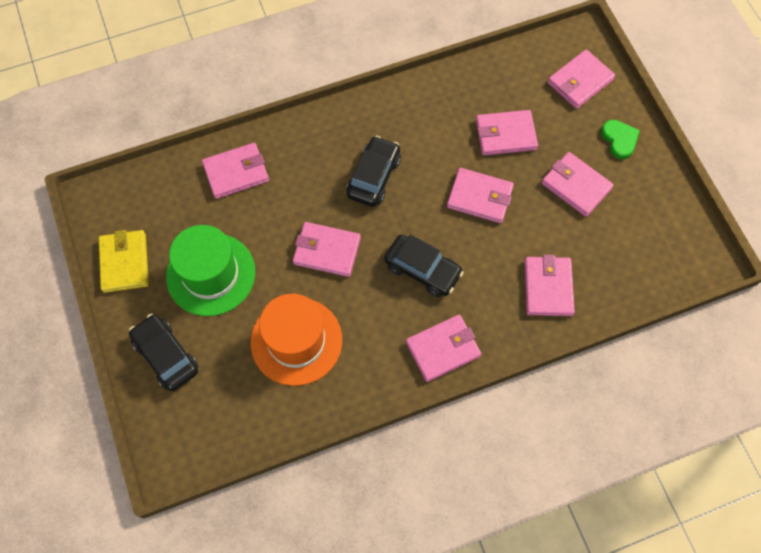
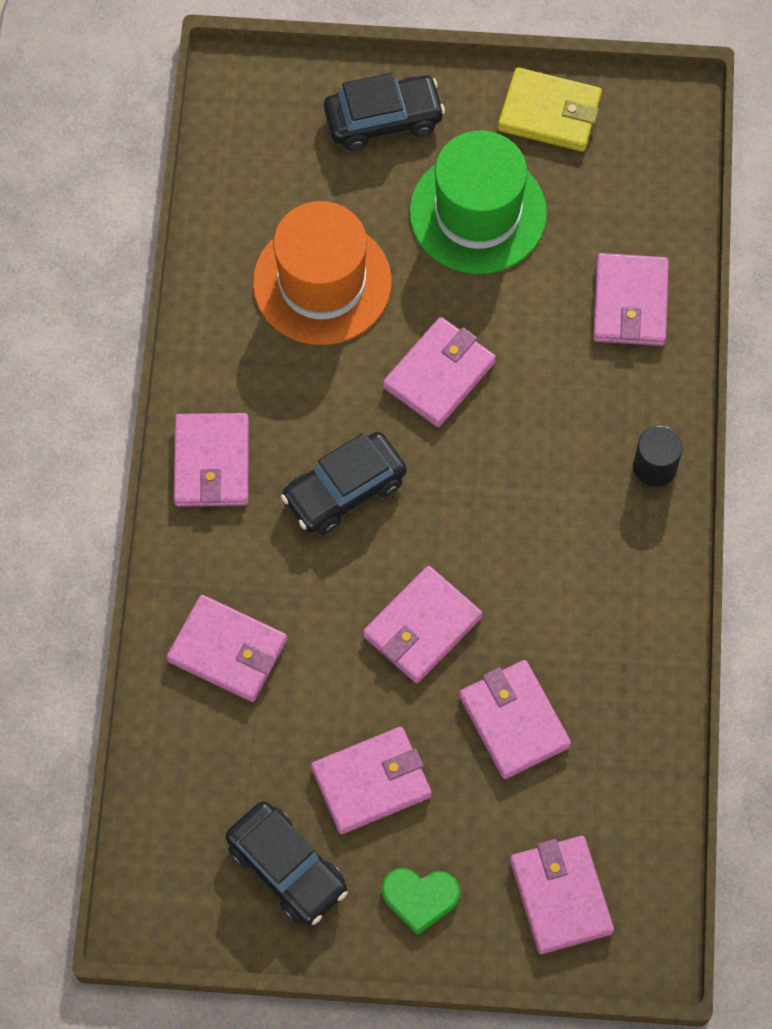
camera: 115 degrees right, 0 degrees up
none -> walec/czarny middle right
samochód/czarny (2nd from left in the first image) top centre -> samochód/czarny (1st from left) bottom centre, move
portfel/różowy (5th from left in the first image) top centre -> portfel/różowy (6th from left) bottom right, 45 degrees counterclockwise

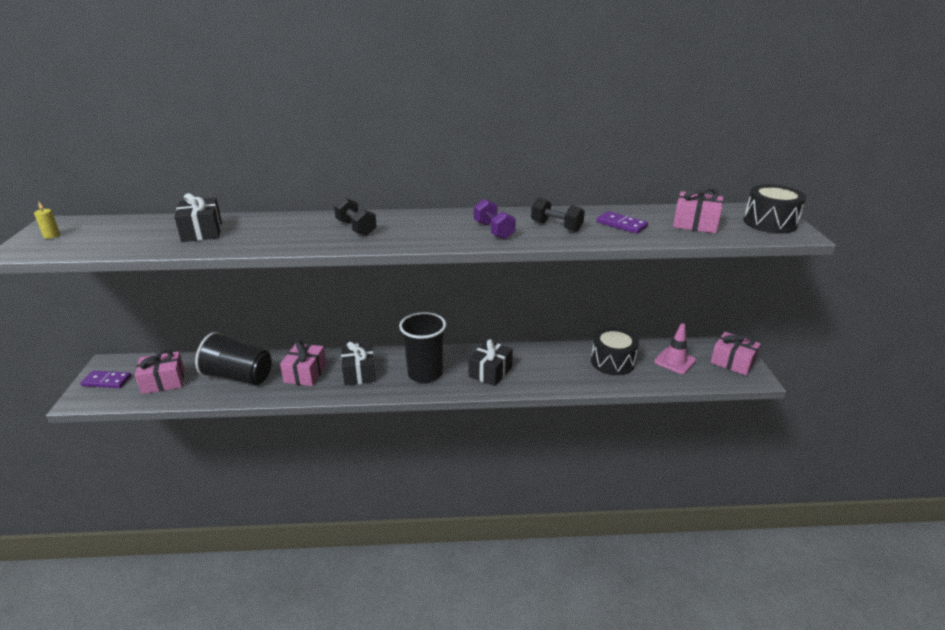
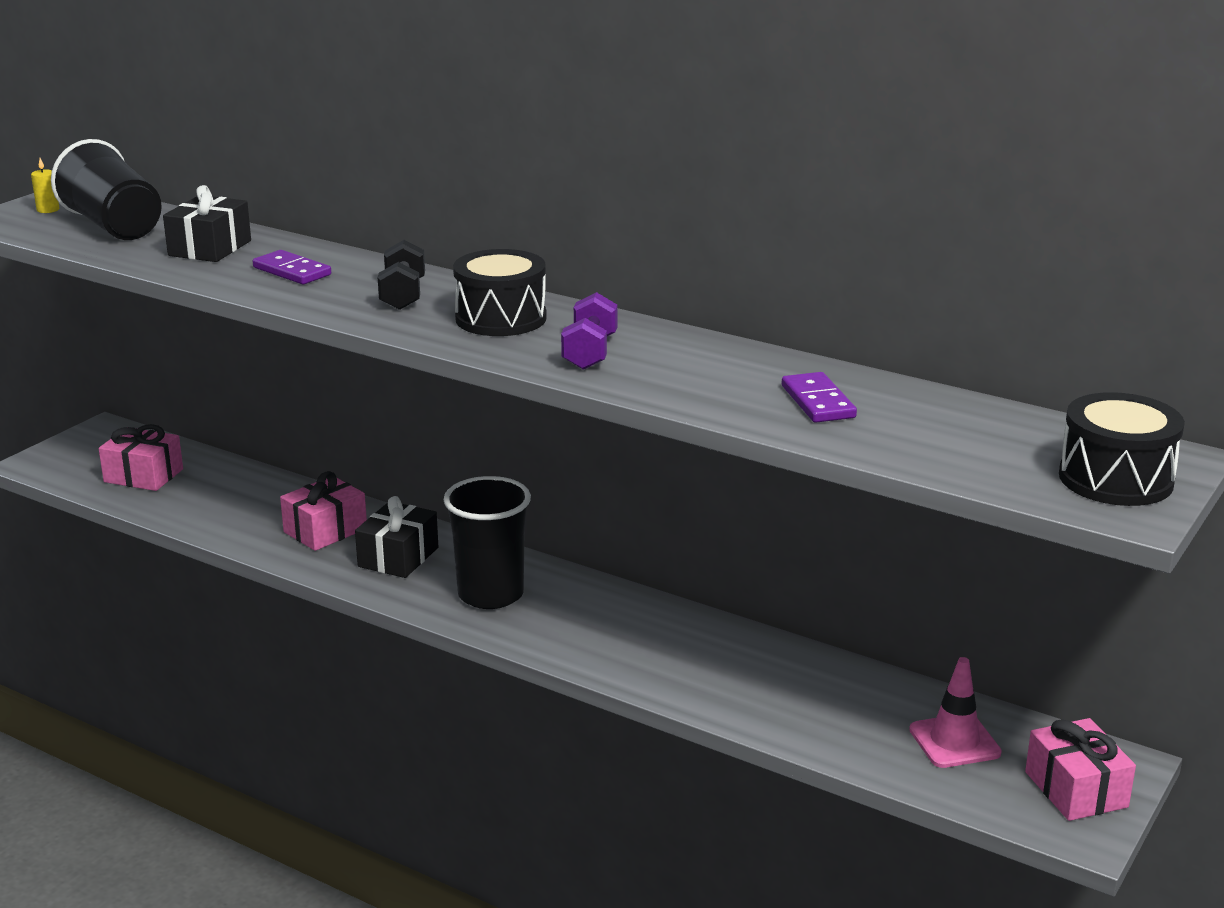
camera: 35 degrees right, 5 degrees down
prezent/czarny (3rd from left) centre -> none
hantel/czarny (2nd from left) centre -> none
prezent/różowy (3rd from left) middle right -> none
kostka domina/fioletowy (1st from left) middle left -> kostka domina/fioletowy (1st from left) top left, move
szklanka/czarny (1st from left) middle left -> szklanka/czarny (1st from left) top left, move
bęben/czarny (1st from left) centre -> bęben/czarny (1st from left) top centre, move

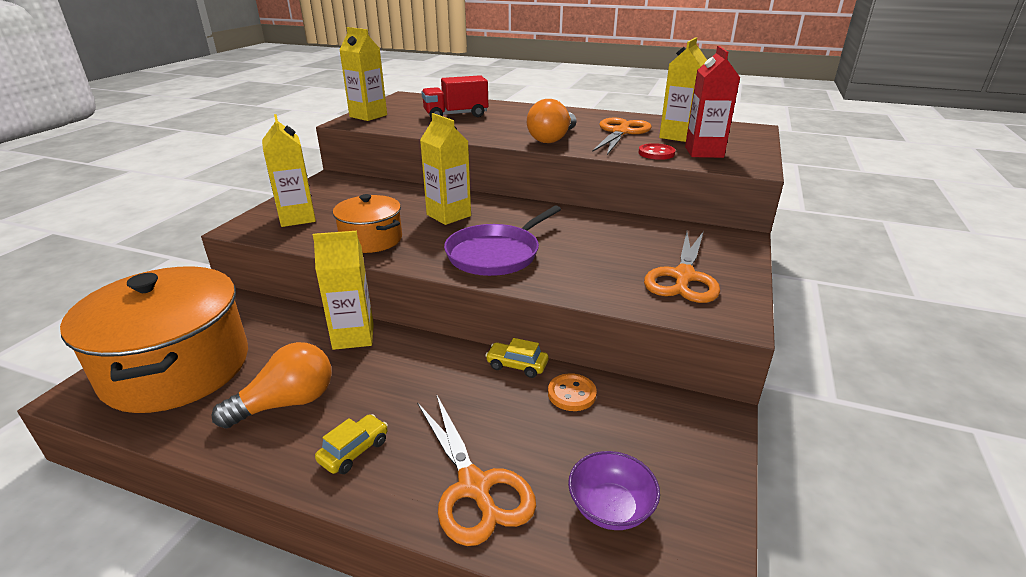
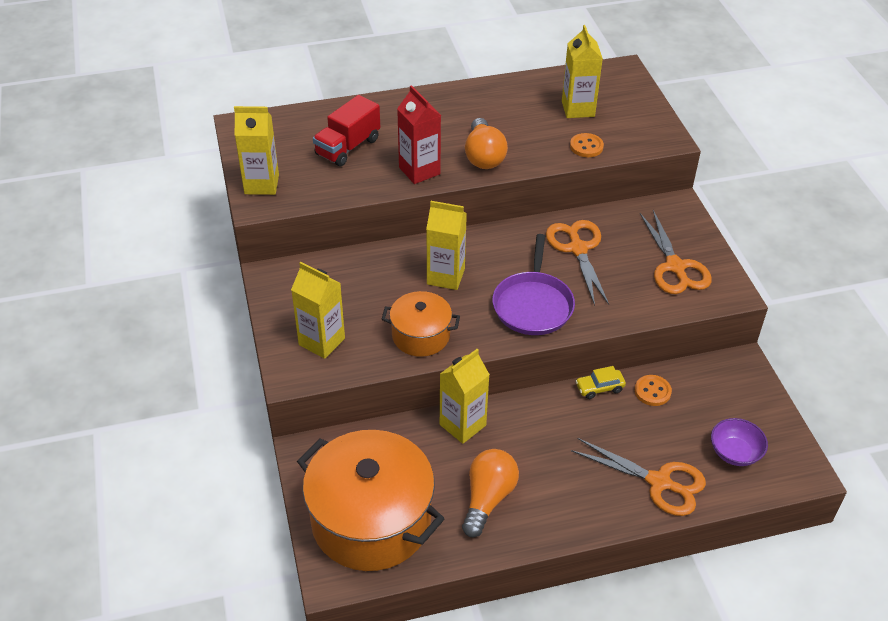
camera: 35 degrees left, 15 degrees up
samochód/żółty (1st from left) bottom centre -> none
nożyczki/pomarańczowy (2nd from left in the first image) top centre -> nożyczki/pomarańczowy (1st from left) centre, move
karton mleka/czerwony top right -> karton mleka/czerwony top centre, move
guzik/czerwony top centre -> guzik/pomarańczowy (1st from left) top centre

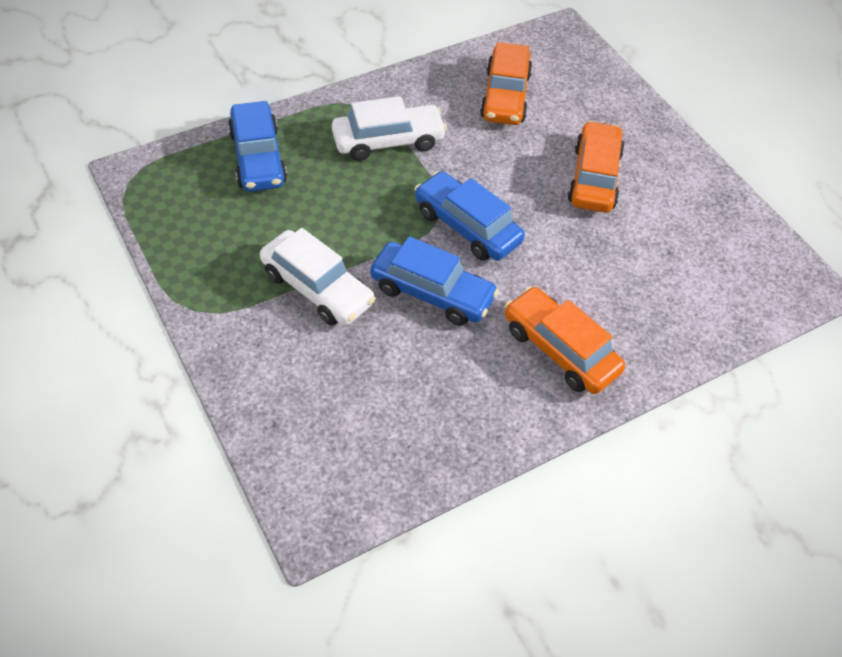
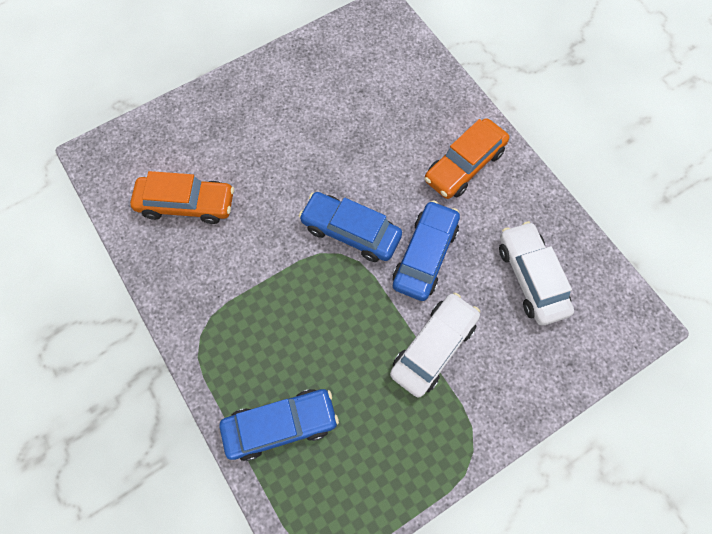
camera: 90 degrees left, 15 degrees up
samochód/pomarańczowy (3rd from left) top right -> none
samochód/biały (2nd from left) top centre -> samochód/biały (2nd from left) middle right, move
samochód/niebieski (3rd from left in the first image) top centre -> samochód/niebieski (2nd from left) centre, 75 degrees clockwise

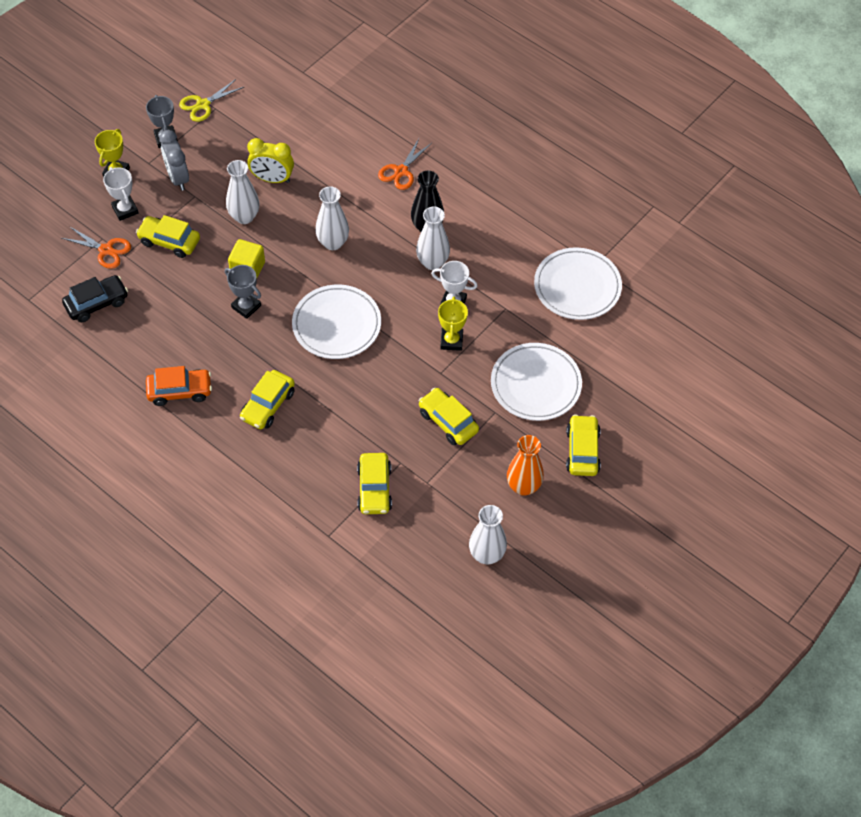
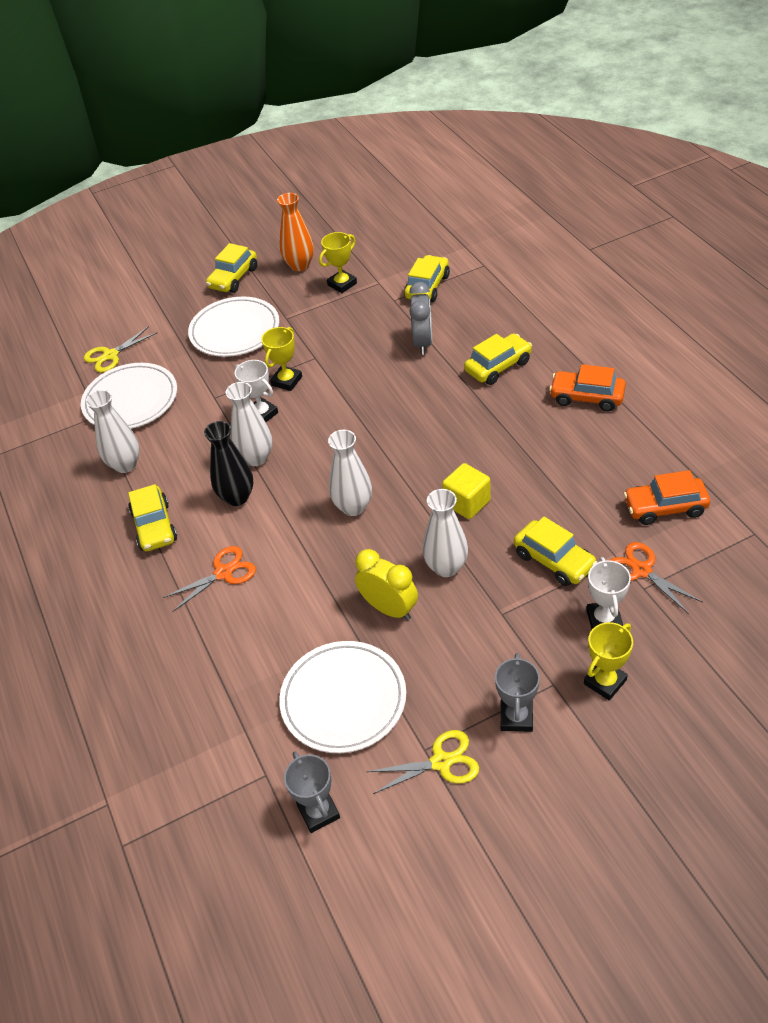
camera: 150 degrees left, 10 degrees down
none -> nożyczki/żółty (1st from left) middle left
none -> puchar/żółty (2nd from left) top centre
budzik/szary top left -> budzik/szary top centre, move
puchar/szary (2nd from left in the first image) middle left -> puchar/szary (1st from left) bottom centre, move
talerz/biały (1st from left in the first image) centre -> talerz/biały (3rd from left) bottom centre, move
samochód/żółty (4th from left in the first image) centre -> samochód/żółty (1st from left) middle left, move
wazon/biały (4th from left in the first image) centre -> wazon/biały (1st from left) middle left, move
samochód/czarny middle left -> samochód/pomarańczowy (2nd from left) middle right

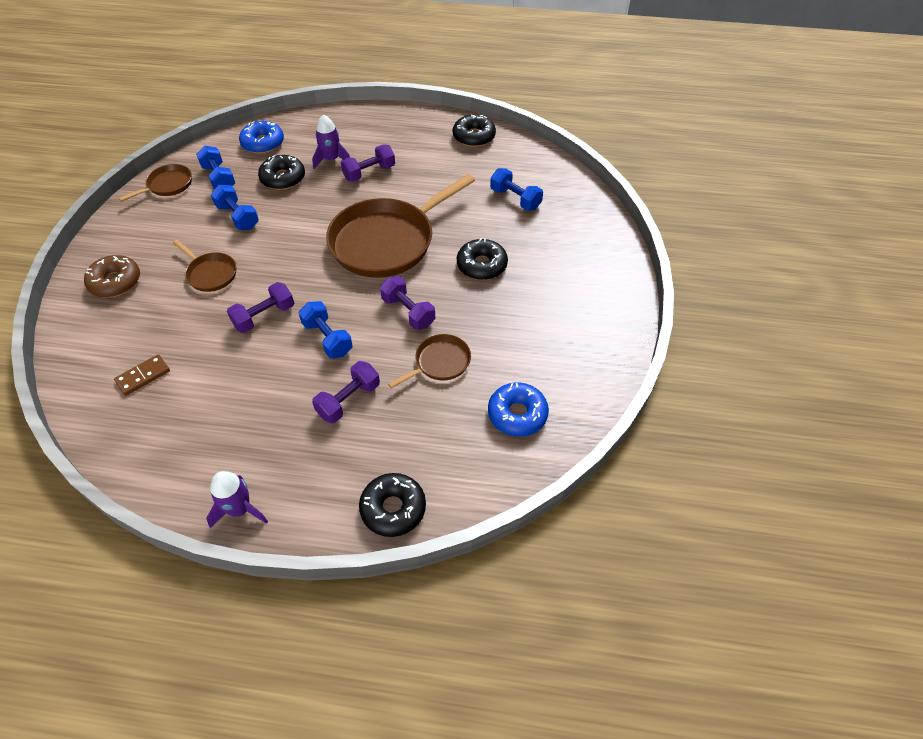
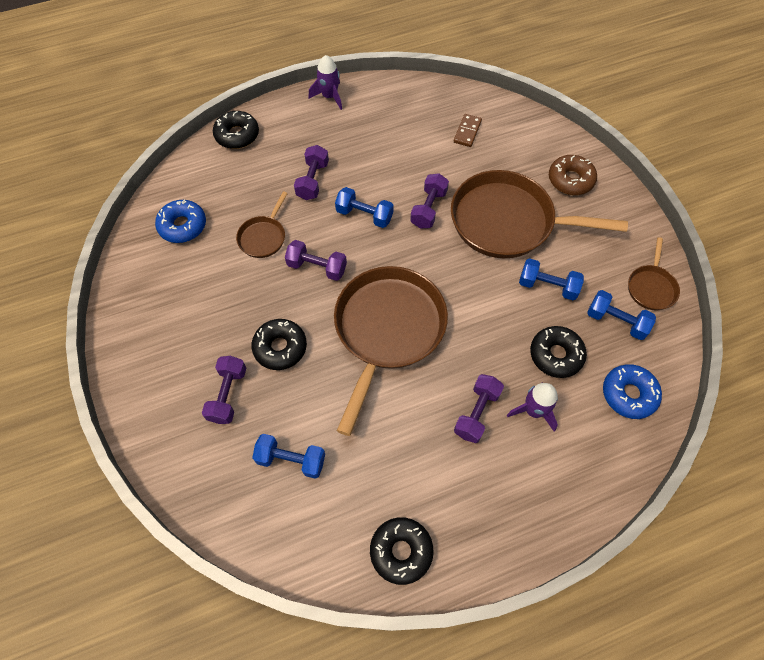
camera: 150 degrees right, 10 degrees up
none -> hantel/fioletowy (1st from left) middle left
patelnia/brązowy (2nd from left in the first image) middle left -> patelnia/brązowy (3rd from left) top right, x2.15

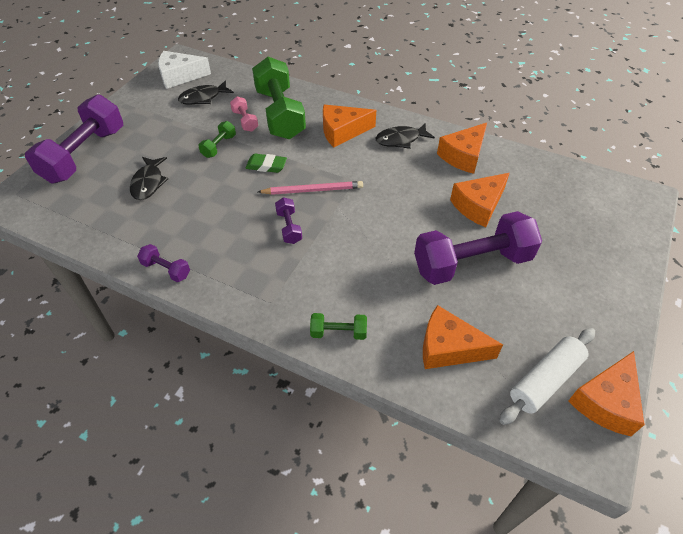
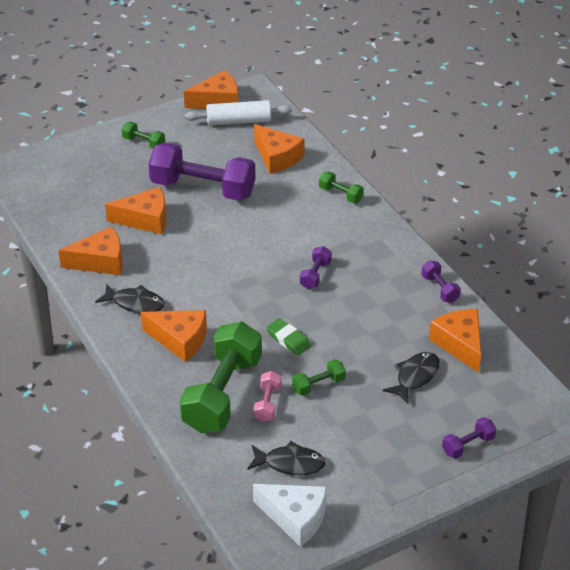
camera: 145 degrees left, 10 degrees down
ołówek/różowy centre -> none
none -> hantel/zielony (1st from left) top left
none -> ser/pomarańczowy (6th from left) middle right
hantel/fioletowy (1st from left in the first image) top left -> hantel/fioletowy (4th from left) bottom right, x0.44

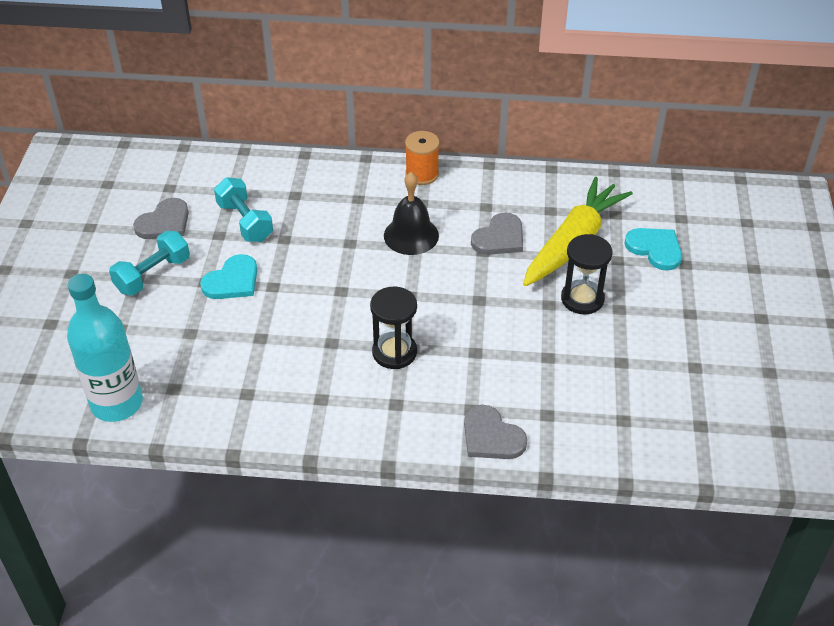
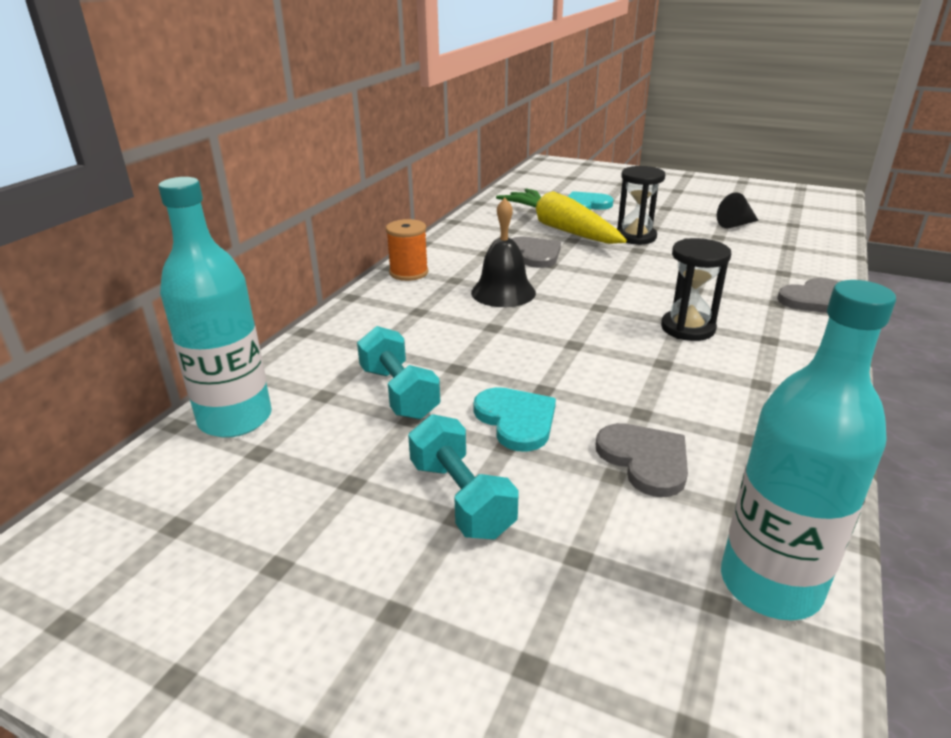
camera: 70 degrees left, 15 degrees down
none -> butelka/turkusowy (1st from left) middle left
none -> stożek/czarny top right
serce/szary (1st from left in the first image) middle left -> serce/szary (2nd from left) middle right, move
hantel/turkusowy (2nd from left in the first image) middle left -> hantel/turkusowy (1st from left) centre, 75 degrees clockwise

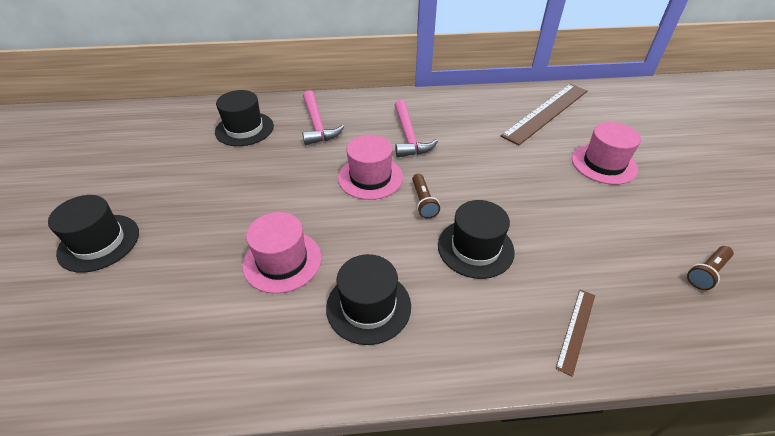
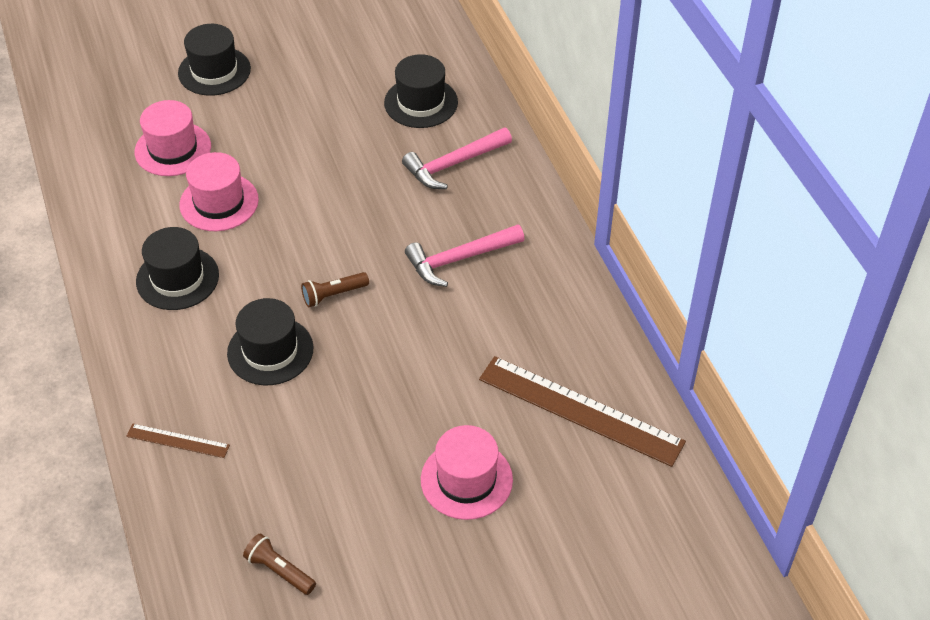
camera: 75 degrees right, 5 degrees up
kapelusz/różowy (2nd from left in the first image) centre -> kapelusz/różowy (1st from left) top left, move

